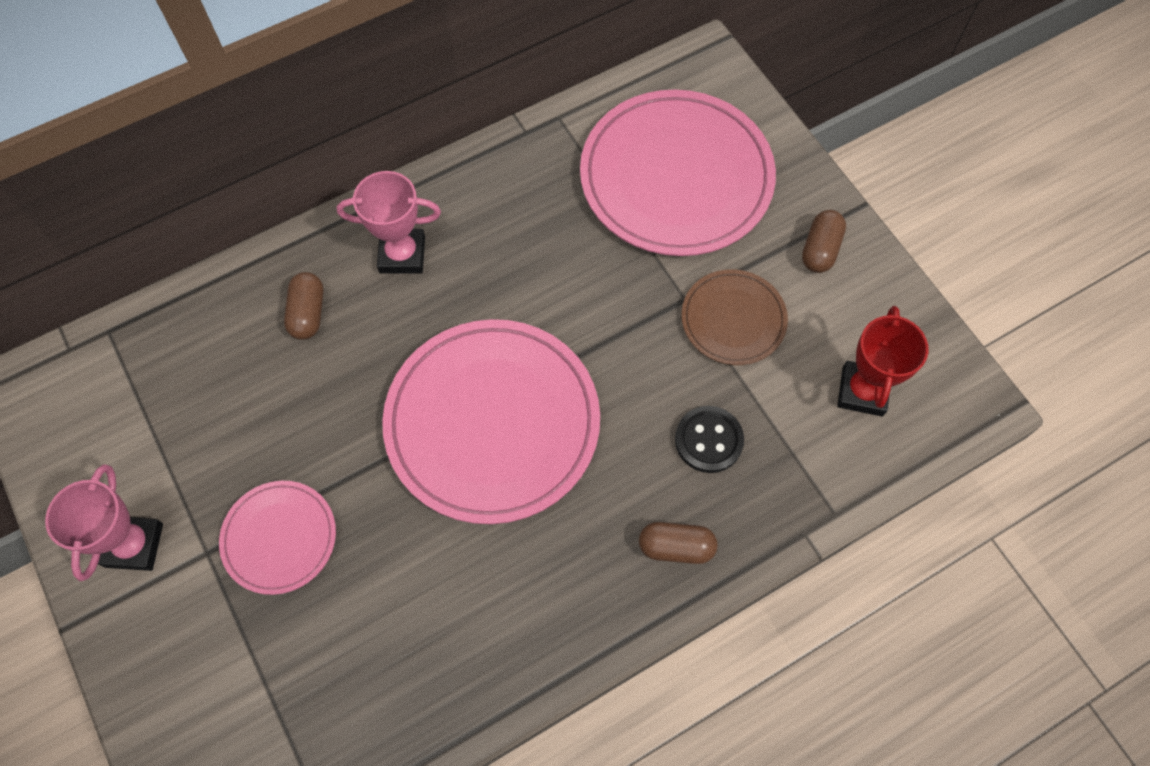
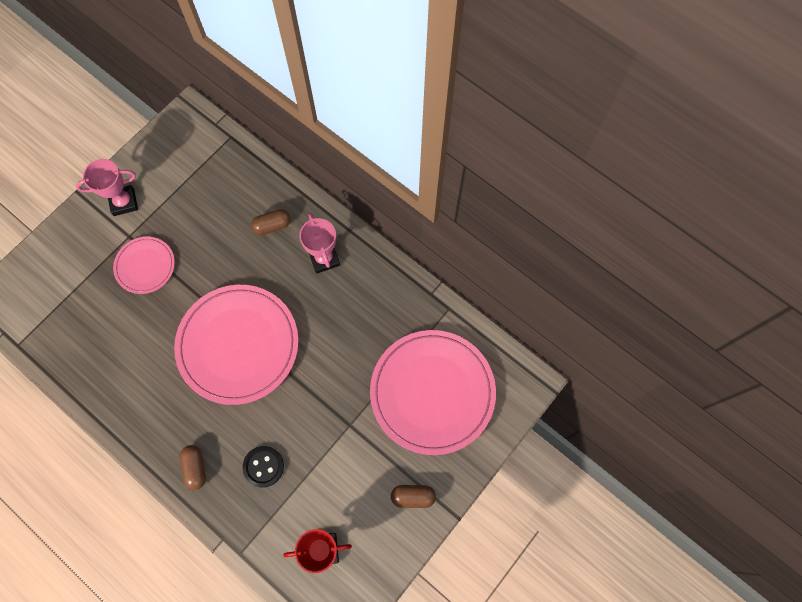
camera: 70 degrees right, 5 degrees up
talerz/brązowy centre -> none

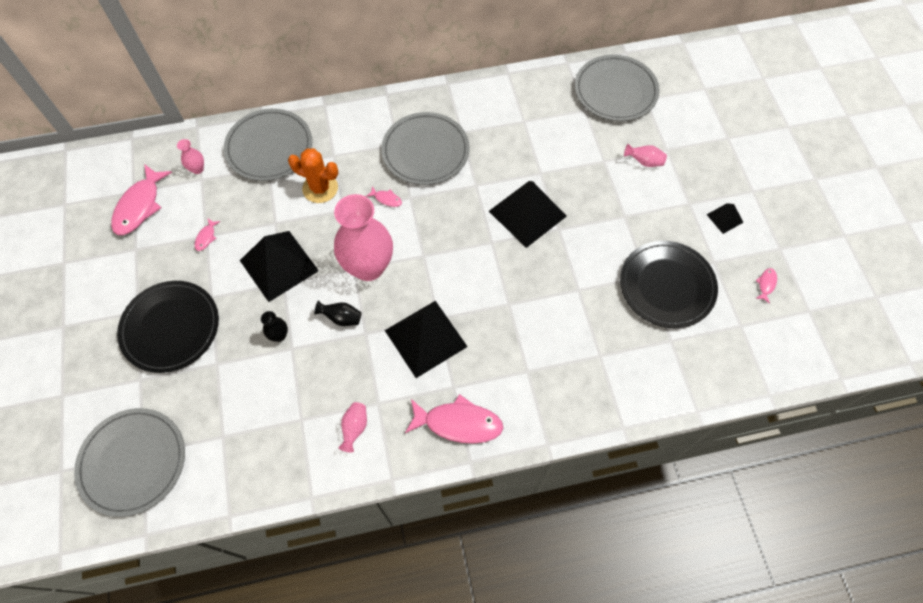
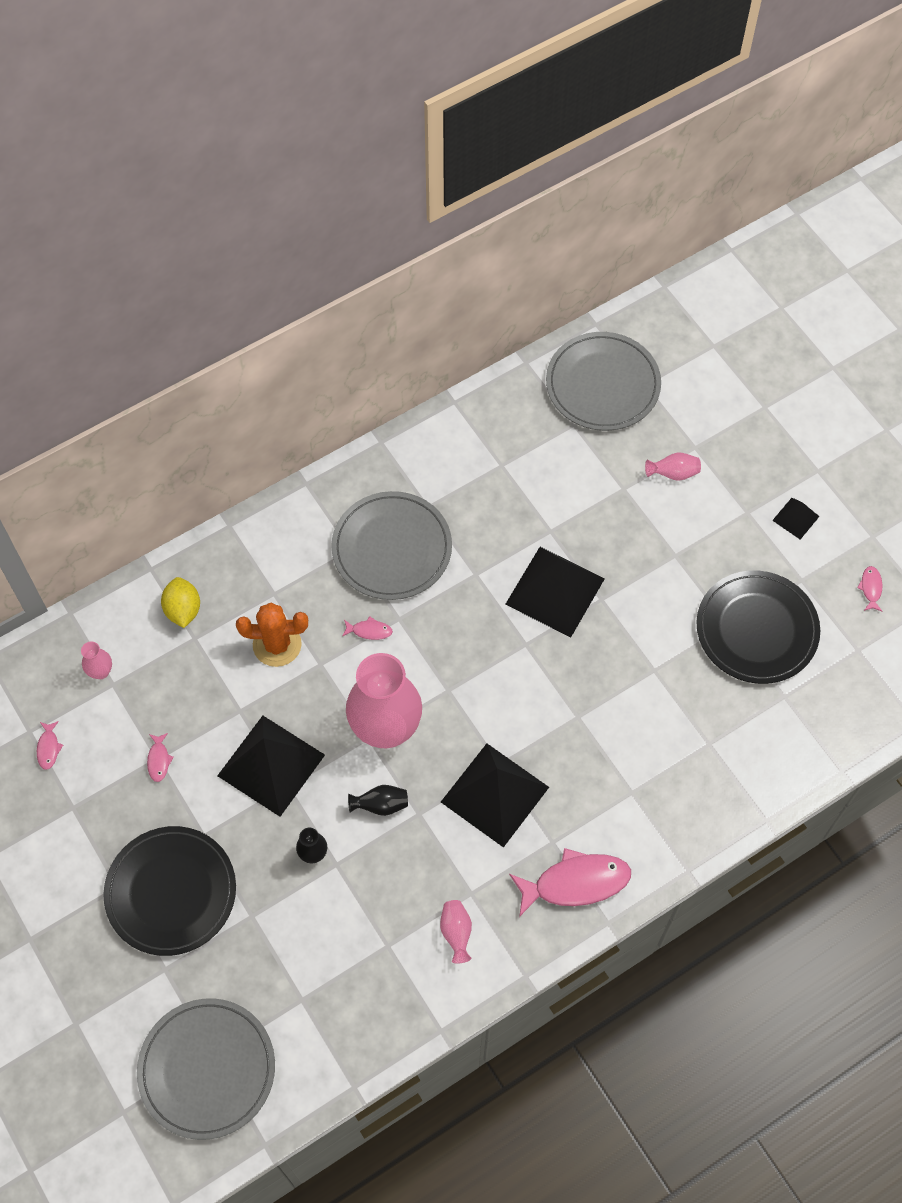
camera: 20 degrees left, 0 degrees up
talerz/szary (2nd from left) top left -> cytryna/żółty middle left
ryba/różowy (1st from left) top left -> ryba/różowy (1st from left) middle left, x0.44

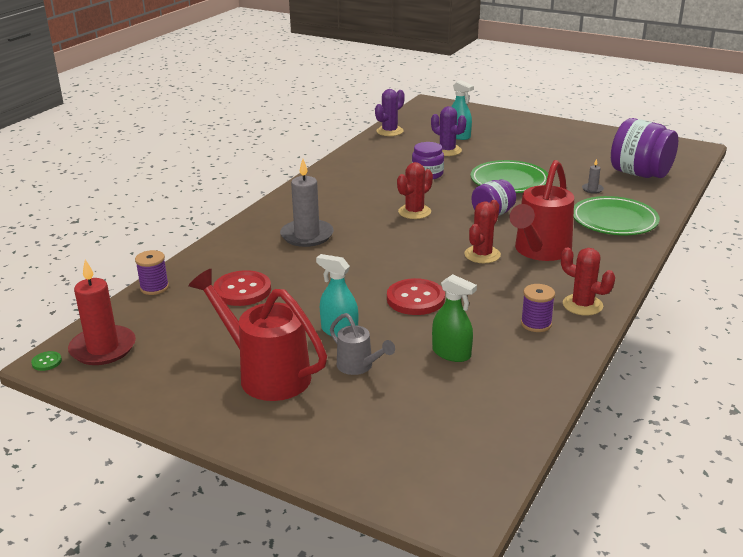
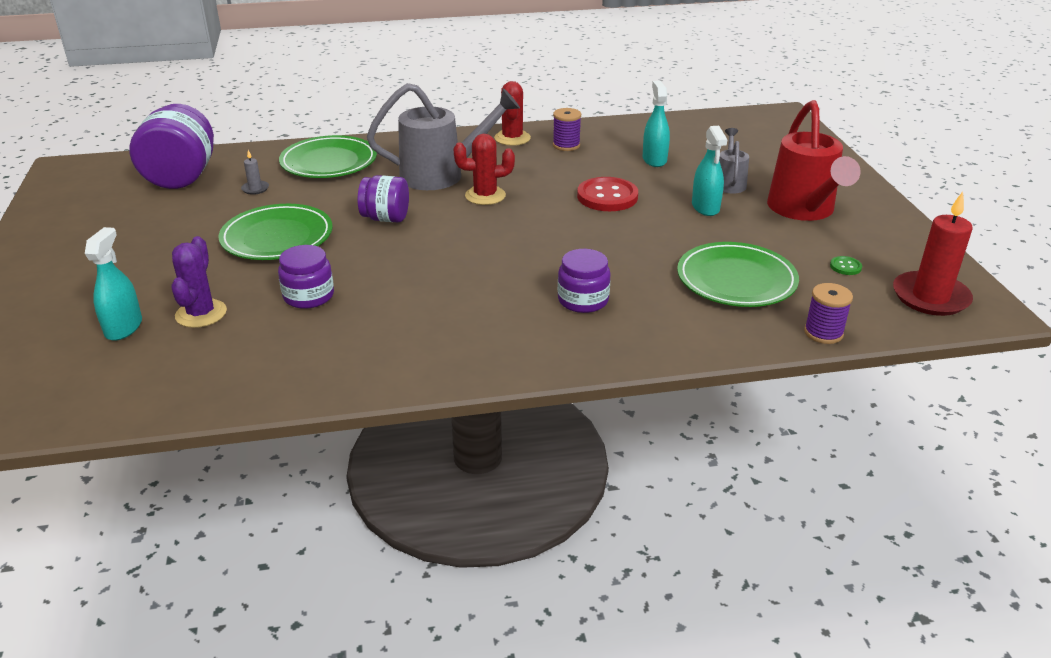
camera: 130 degrees left, 5 degrees up
kaktus/fioletowy (1st from left) top centre -> none
kaktus/czerwony (1st from left) centre -> none
guzik/zielony middle left -> guzik/zielony middle right, move
guzik/czerwony (1st from left) middle left -> talerz/zielony (3rd from left) middle right
świeca/szary (1st from left) centre -> słoik/fioletowy (4th from left) centre
spryskiwacz/zielony centre -> spryskiwacz/turkusowy (2nd from left) top centre
konewka/czerwony (2nd from left) middle right -> konewka/szary (1st from left) top centre

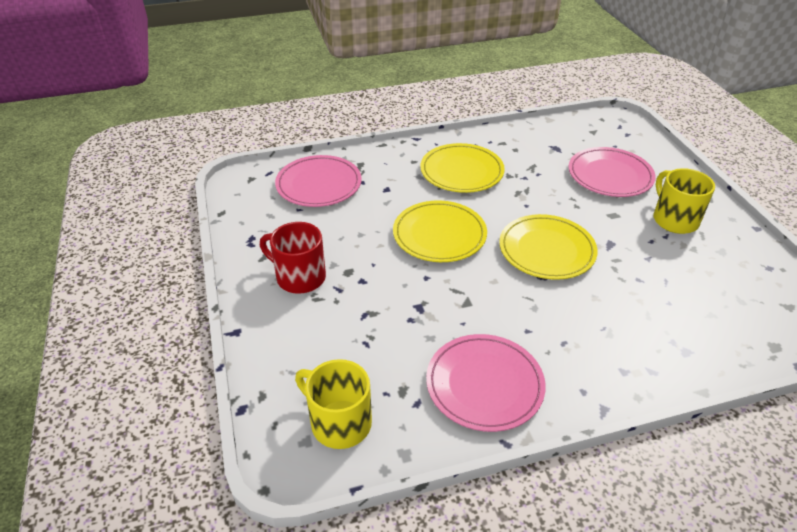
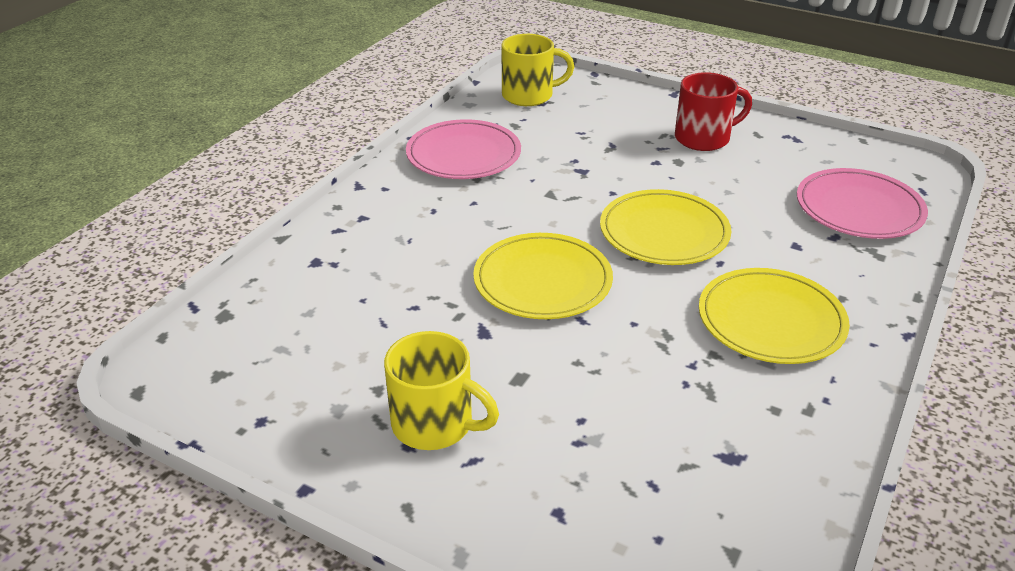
camera: 135 degrees right, 5 degrees down
talerz/różowy (3rd from left) top right -> none

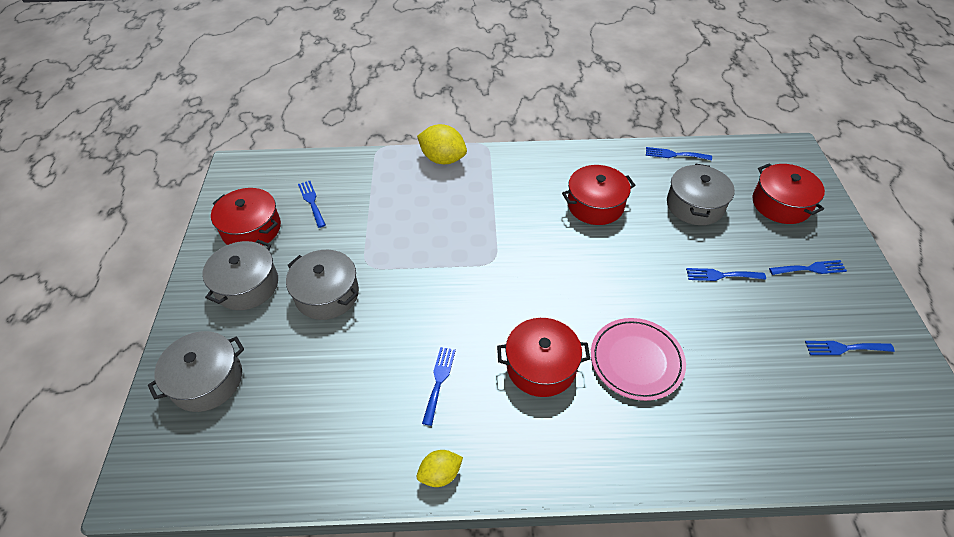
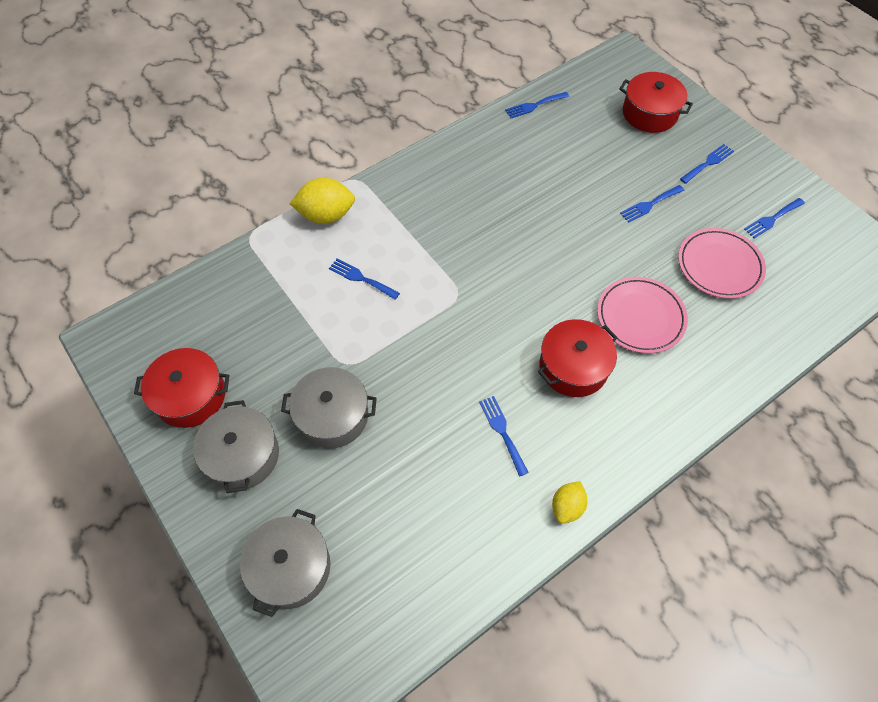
camera: 35 degrees left, 10 degrees up
garnek/czerwony (3rd from left) centre -> none
garnek/szary (4th from left) middle right -> none
none -> talerz/różowy (2nd from left) middle right
widelec/niebieski (1st from left) middle left -> widelec/niebieski (1st from left) centre, move

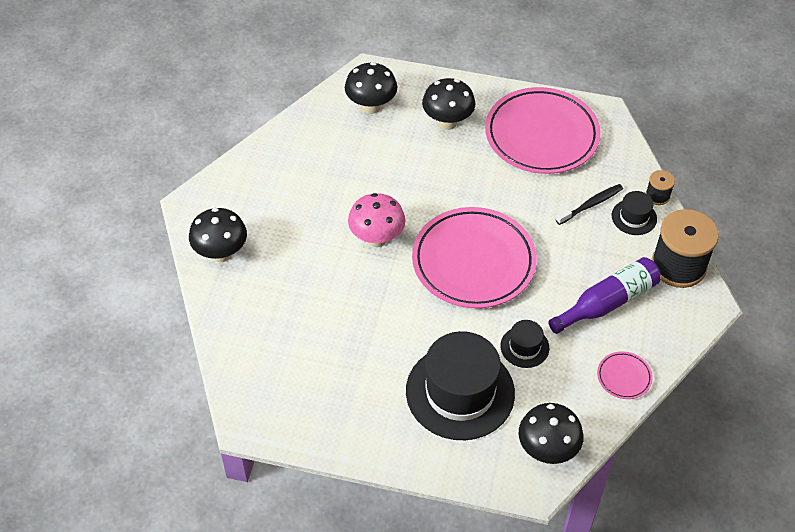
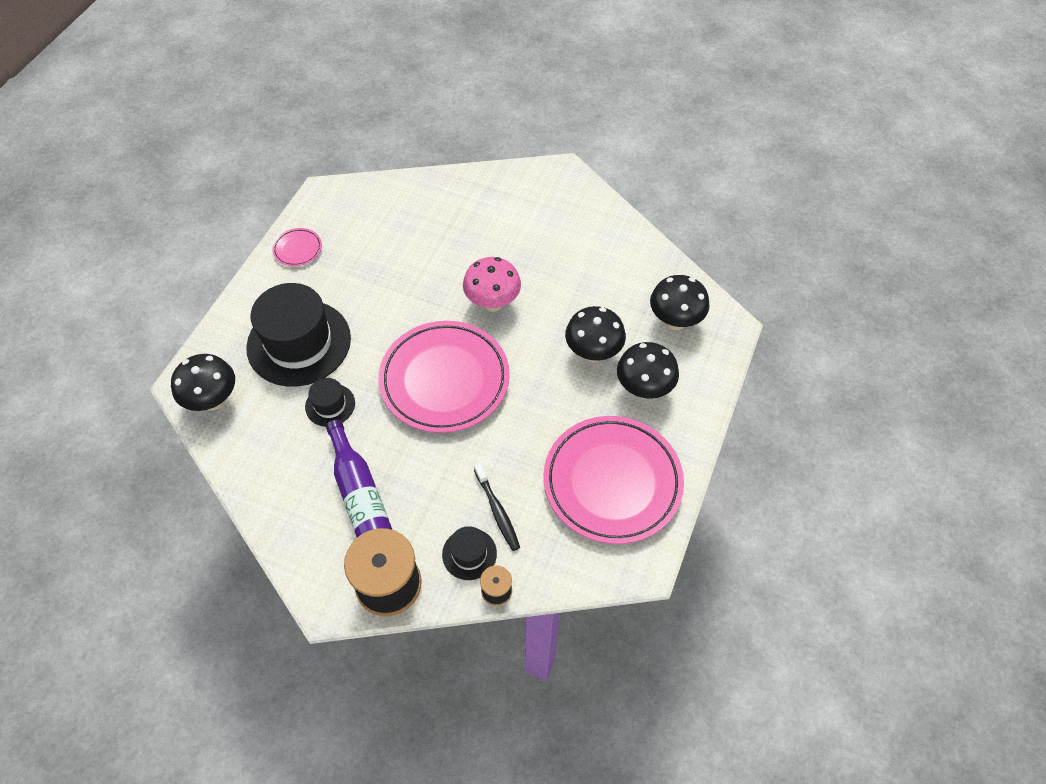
camera: 100 degrees right, 5 degrees up
grzyb/czarny (1st from left in the first image) middle left -> grzyb/czarny (2nd from left) centre, move
talerz/różowy (3rd from left in the first image) bottom right -> talerz/różowy (1st from left) top left, move

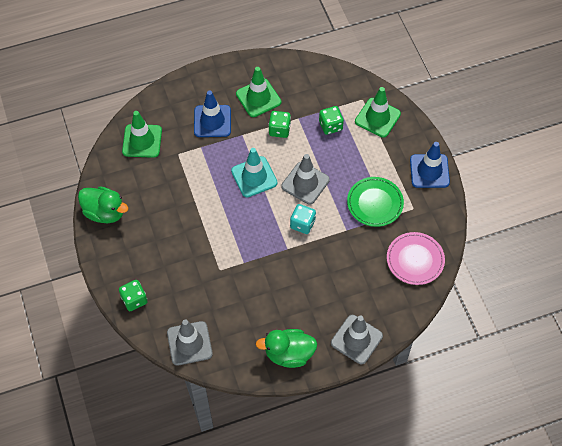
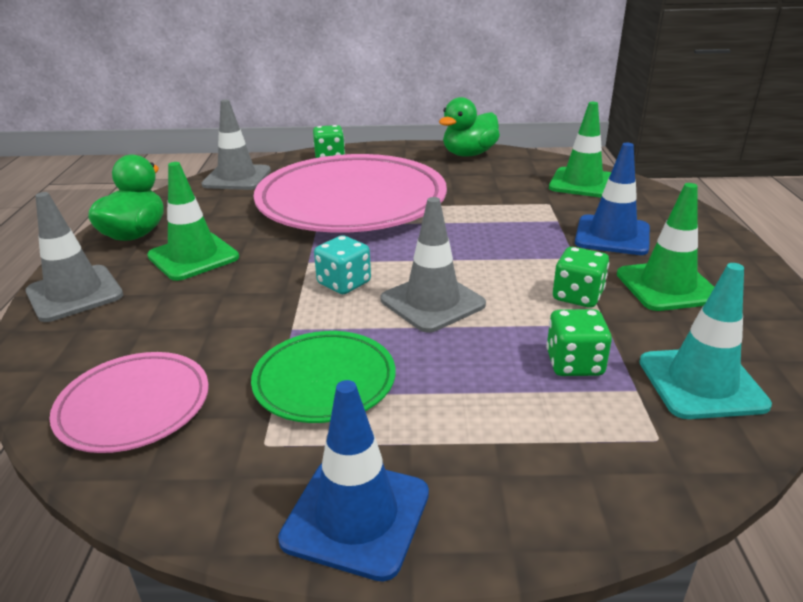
camera: 110 degrees right, 30 degrees down
none -> talerz/różowy (2nd from left) top centre
pachołek/turkusowy centre -> pachołek/turkusowy middle right, move
pachołek/zielony (3rd from left in the first image) top right -> pachołek/zielony (1st from left) middle left, move

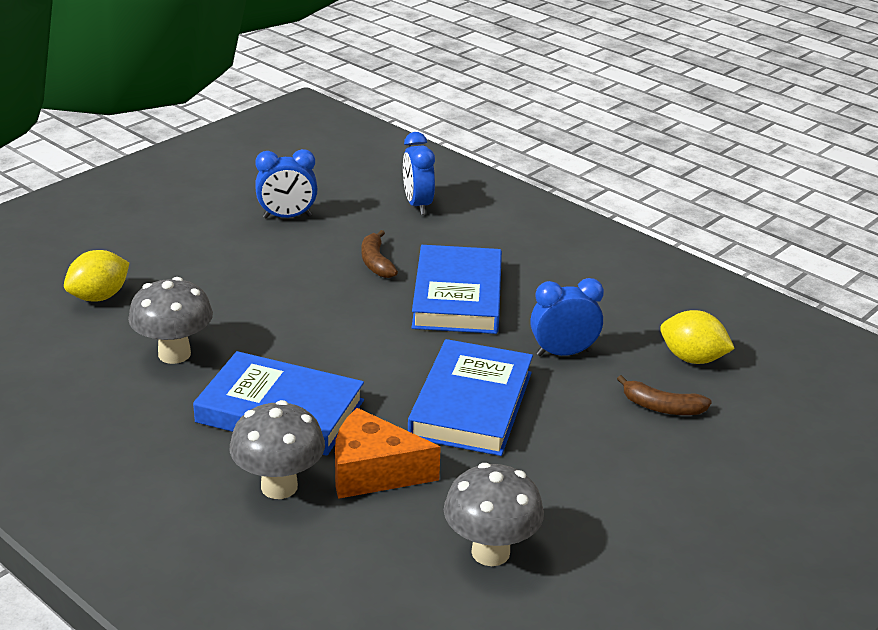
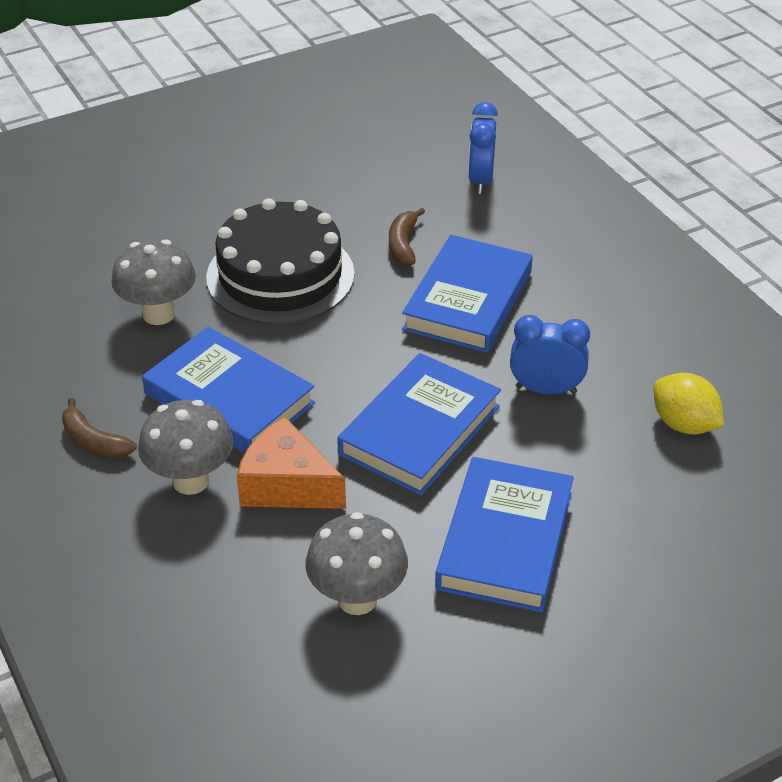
camera: 20 degrees right, 10 degrees up
cytryna/żółty (1st from left) middle left -> none
budzik/niebieski (1st from left) top left -> none
none -> tort/czarny centre
none -> książka/niebieski (4th from left) bottom centre
banan/brązowy (2nd from left in the first image) middle right -> banan/brązowy (1st from left) middle left, move

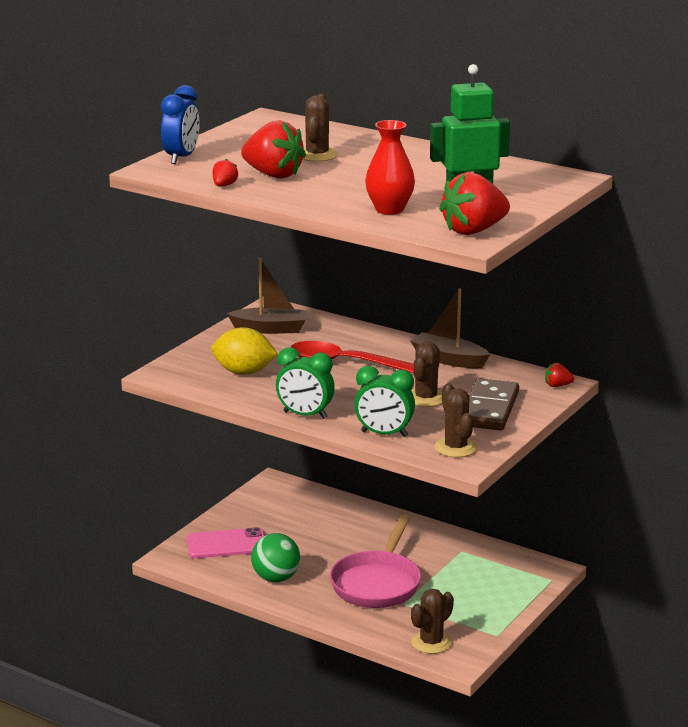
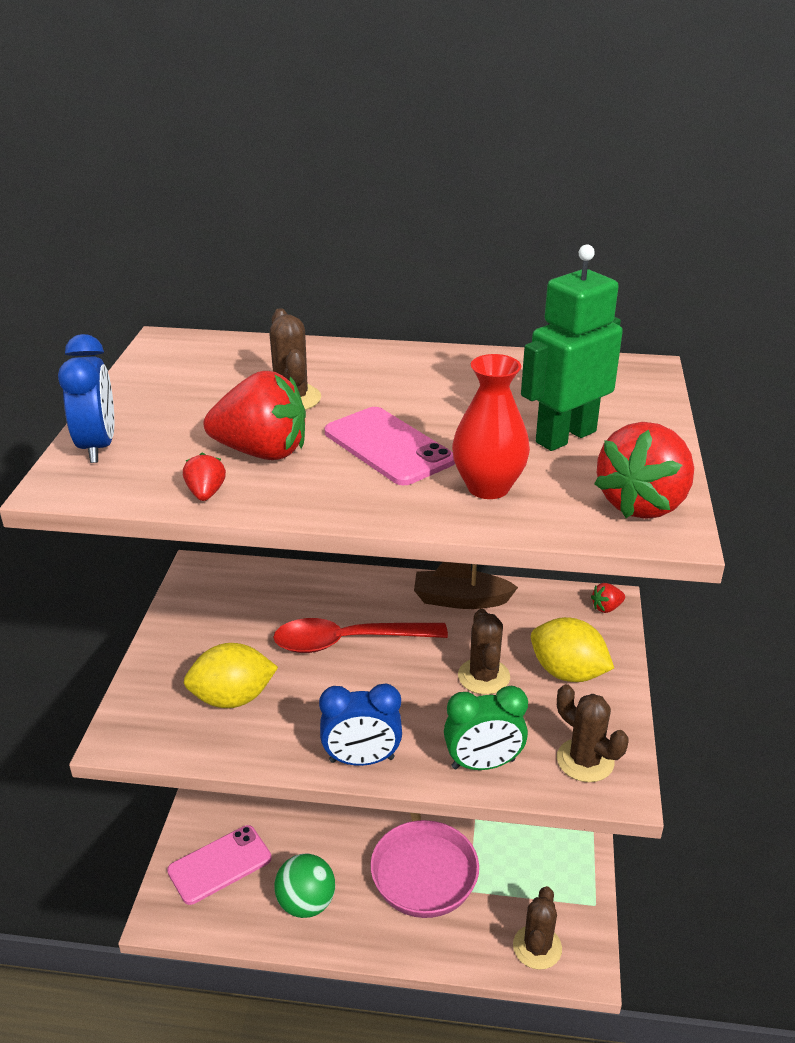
camera: 25 degrees left, 10 degrees up
łódka/brązowy (1st from left) centre -> none
none -> telefon/różowy (2nd from left) centre
kostka domina/brązowy middle right -> cytryna/żółty (2nd from left) middle right
budzik/zielony (1st from left) centre -> budzik/niebieski (2nd from left) bottom centre

